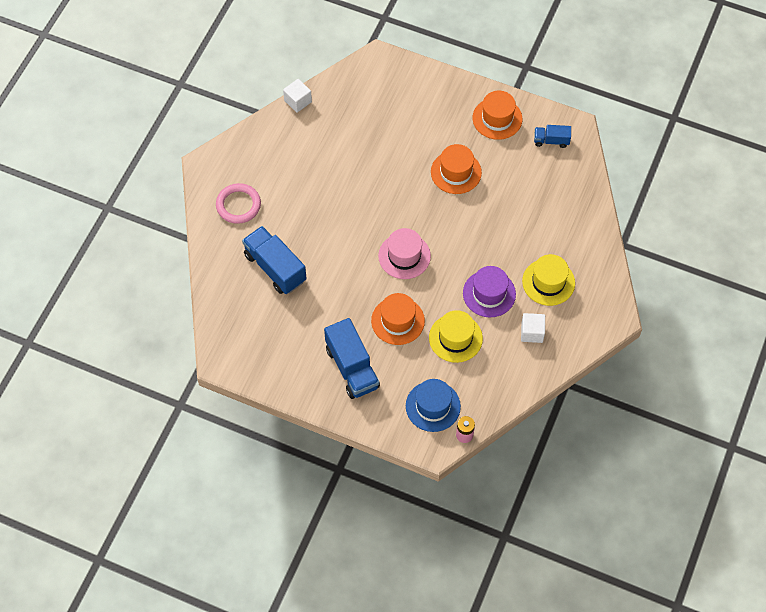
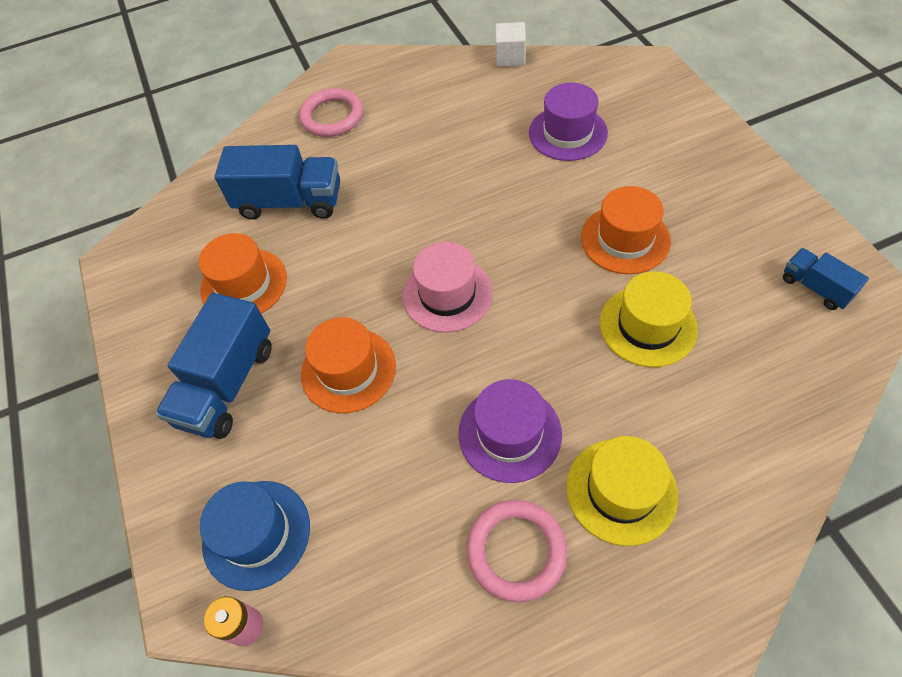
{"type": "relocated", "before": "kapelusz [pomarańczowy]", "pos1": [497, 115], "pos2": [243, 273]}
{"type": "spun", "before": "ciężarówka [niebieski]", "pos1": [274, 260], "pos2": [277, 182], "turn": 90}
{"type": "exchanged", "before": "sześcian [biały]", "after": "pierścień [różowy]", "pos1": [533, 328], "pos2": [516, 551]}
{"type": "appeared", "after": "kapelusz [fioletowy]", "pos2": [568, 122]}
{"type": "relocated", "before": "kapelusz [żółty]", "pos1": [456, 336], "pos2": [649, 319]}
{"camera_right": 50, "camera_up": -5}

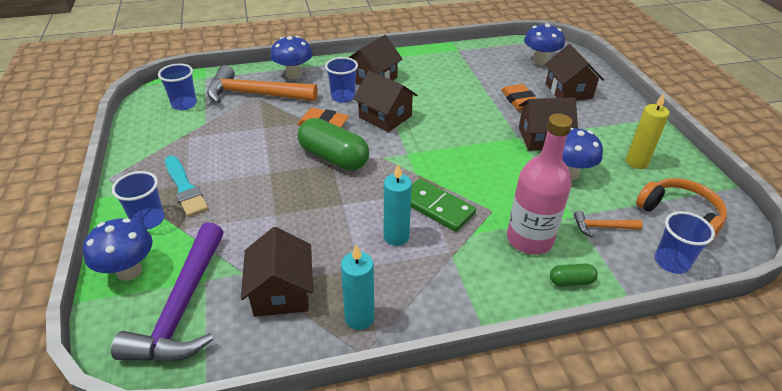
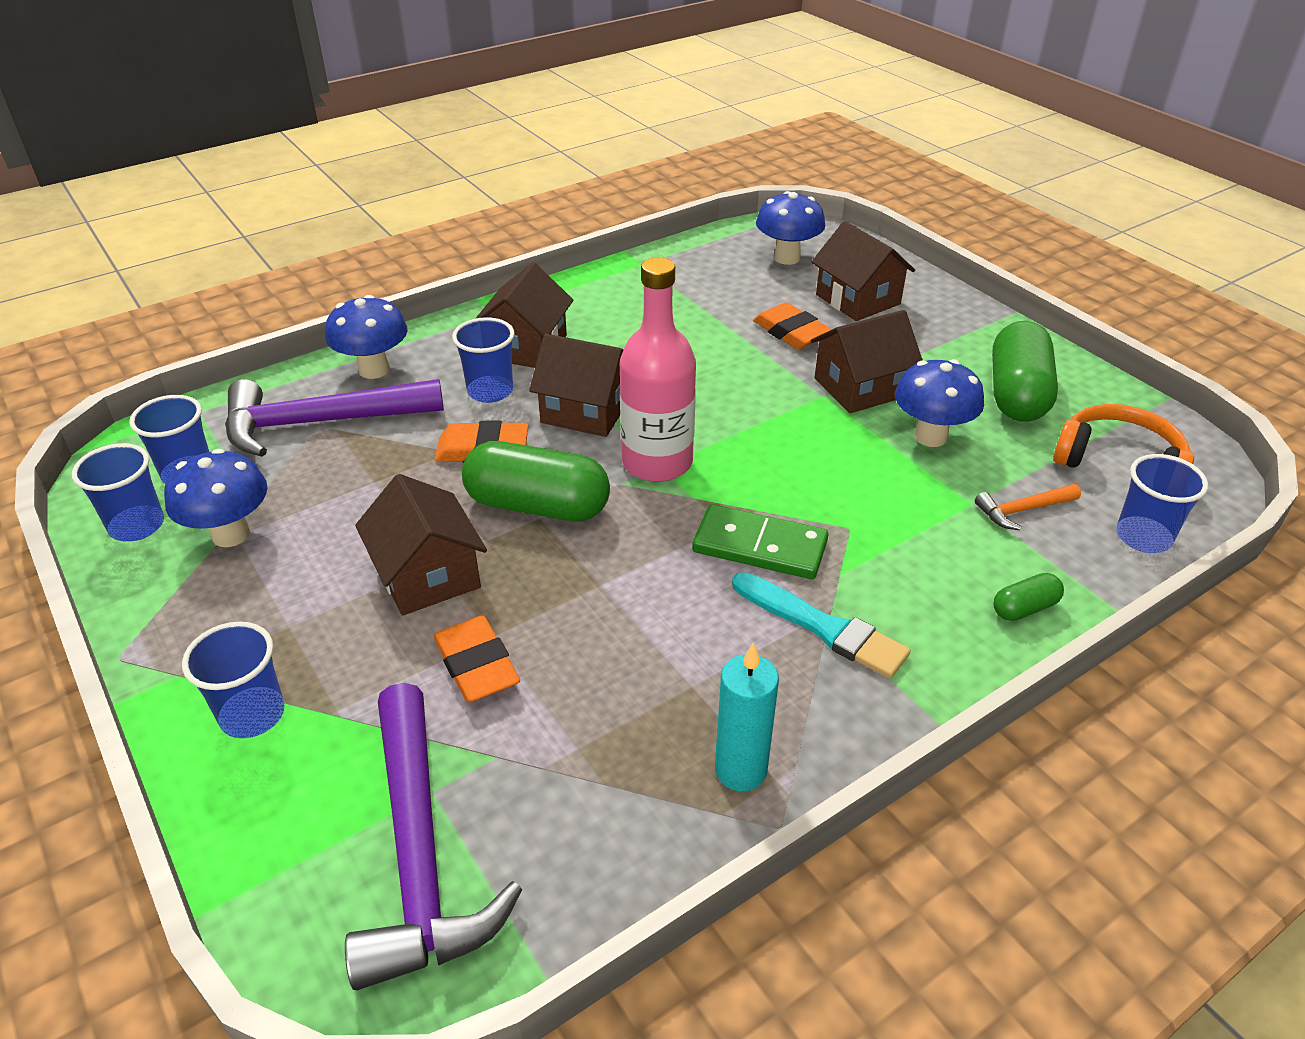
{"type": "appeared", "after": "szklanka [niebieski]", "pos2": [118, 492]}
{"type": "relocated", "before": "grzyb [niebieski]", "pos1": [118, 249], "pos2": [216, 498]}
{"type": "colour", "before": "młotek [pomarańczowy]", "after": "młotek [fioletowy]", "pos1": [262, 84], "pos2": [334, 418]}
{"type": "relocated", "before": "domek [brązowy]", "pos1": [277, 272], "pos2": [421, 545]}
{"type": "appeared", "after": "gumka do mazania [pomarańczowy]", "pos2": [477, 659]}
{"type": "relocated", "before": "butelka [różowy]", "pos1": [539, 184], "pos2": [658, 369]}
{"type": "relocated", "before": "pędzel [turkusowy]", "pos1": [187, 186], "pos2": [821, 625]}
{"type": "exchanged", "before": "świeca [żółty]", "after": "kapsułka [zielony]", "pos1": [648, 131], "pos2": [1025, 371]}
{"type": "missing", "before": "świeca [turkusowy]", "pos1": [398, 205]}
{"camera_right": -20, "camera_up": 0}

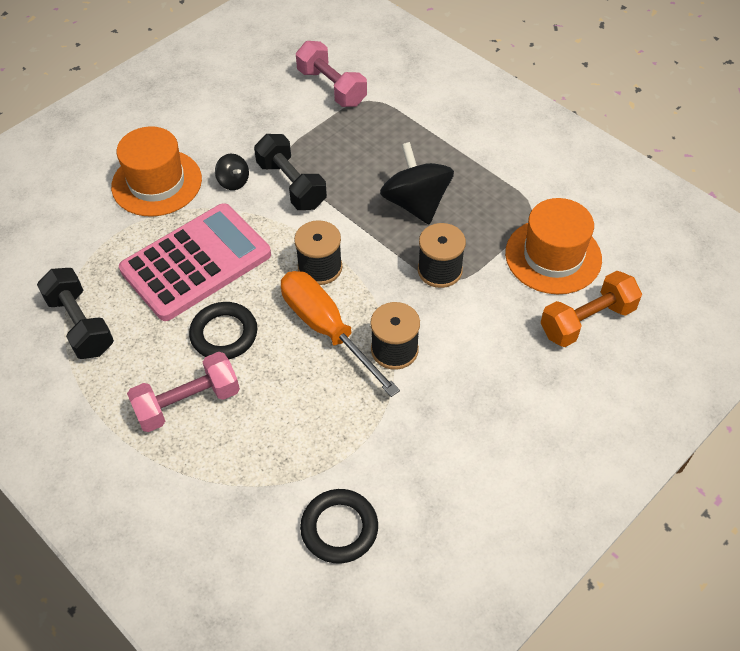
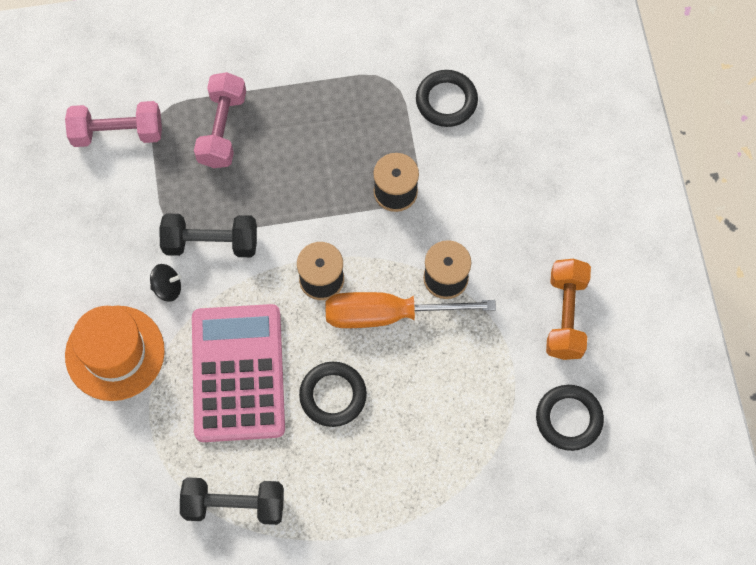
{"type": "relocated", "before": "hantel [różowy]", "pos1": [183, 392], "pos2": [220, 120]}
{"type": "exchanged", "before": "kapelusz [pomarańczowy]", "after": "pierścień [czarny]", "pos1": [553, 246], "pos2": [447, 98]}
{"type": "relocated", "before": "hantel [pomarańczowy]", "pos1": [591, 309], "pos2": [568, 309]}
{"type": "missing", "before": "bączek [czarny]", "pos1": [417, 183]}
{"camera_right": -55, "camera_up": 15}

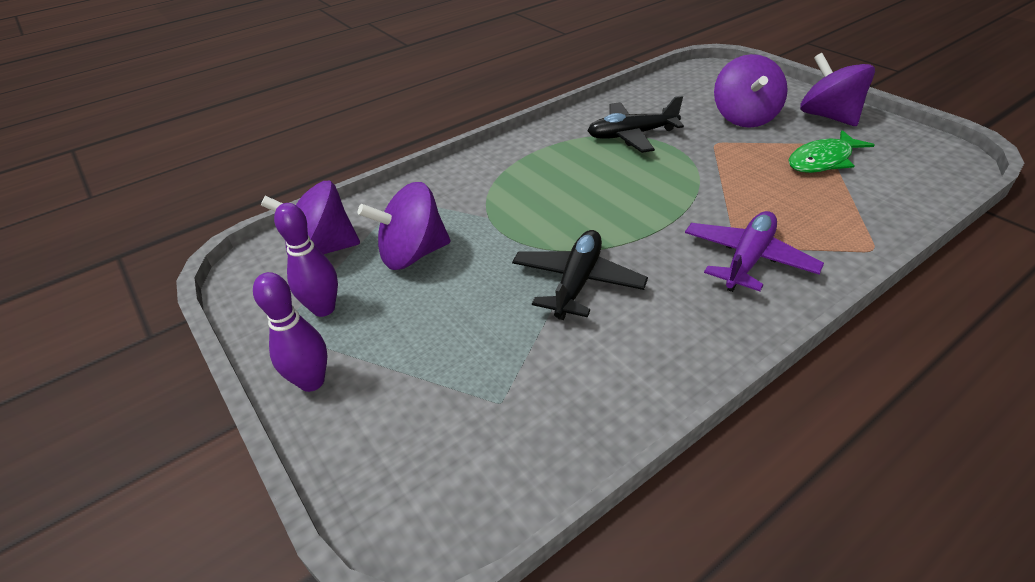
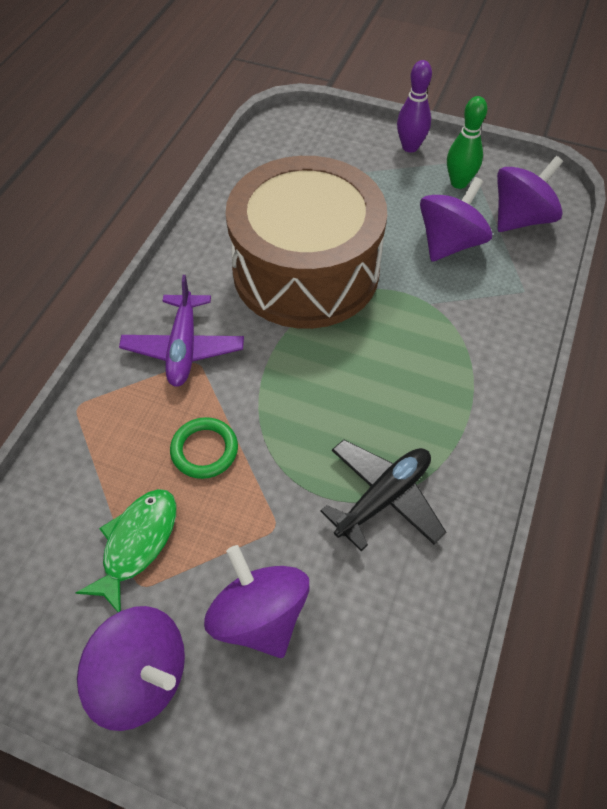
{"type": "appeared", "after": "pierścień [zielony]", "pos2": [204, 448]}
{"type": "exchanged", "before": "samolot [czarny]", "after": "bęben [brązowy]", "pos1": [580, 275], "pos2": [306, 242]}
{"type": "colour", "before": "kręgiel [fioletowy]", "after": "kręgiel [zielony]", "pos1": [306, 260], "pos2": [467, 142]}
{"camera_right": 145, "camera_up": 15}

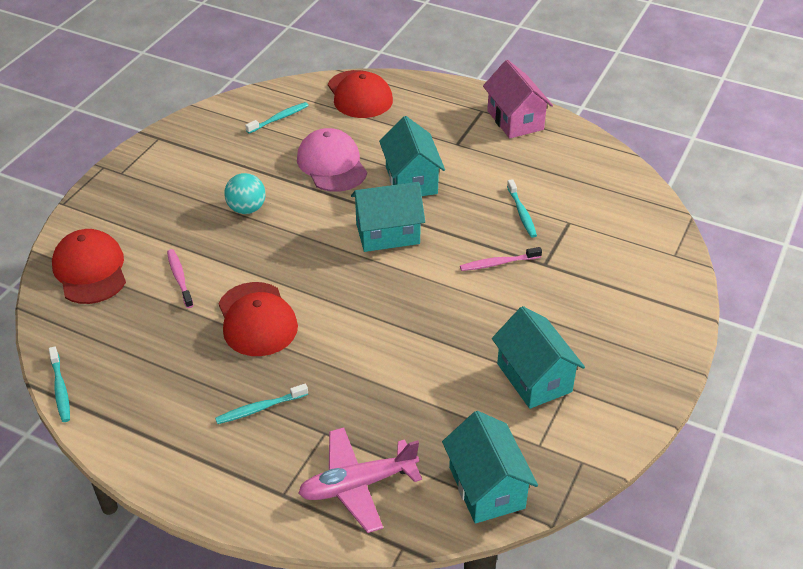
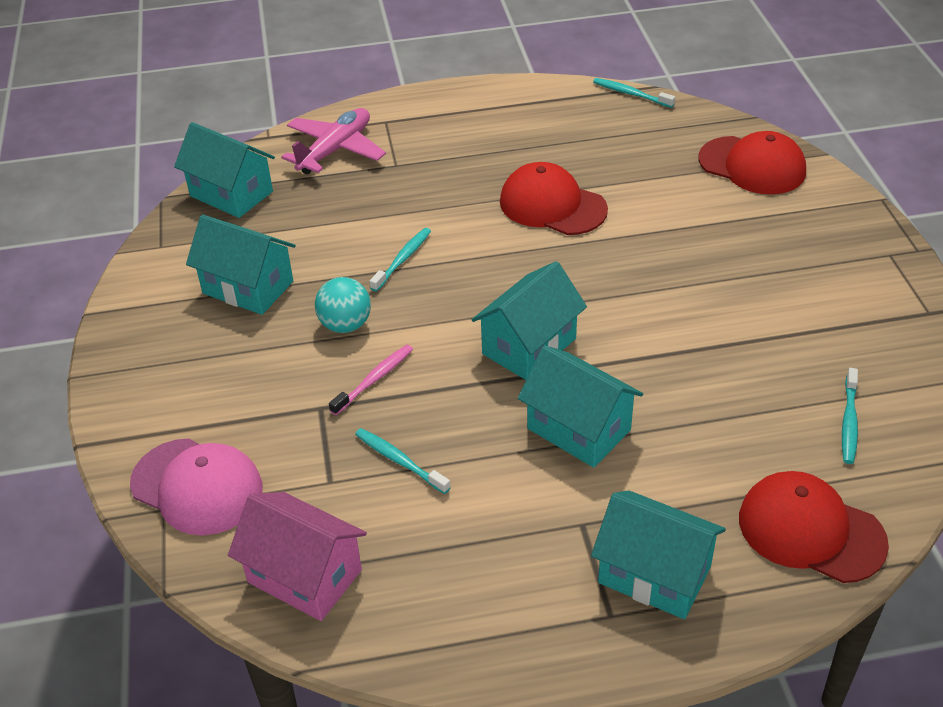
{"type": "relocated", "before": "czapka [różowy]", "pos1": [332, 160], "pos2": [196, 487]}
{"type": "relocated", "before": "domek [różowy]", "pos1": [518, 99], "pos2": [297, 556]}
{"type": "relocated", "before": "piłka [turkusowy]", "pos1": [245, 193], "pos2": [343, 305]}
{"type": "relocated", "before": "szczoteczka do zębów [turkusowy]", "pos1": [261, 404], "pos2": [400, 260]}
{"type": "appeared", "after": "domek [turkusowy]", "pos2": [658, 554]}
{"type": "missing", "before": "szczoteczka do zębów [różowy]", "pos1": [180, 278]}
{"camera_right": 145, "camera_up": 0}

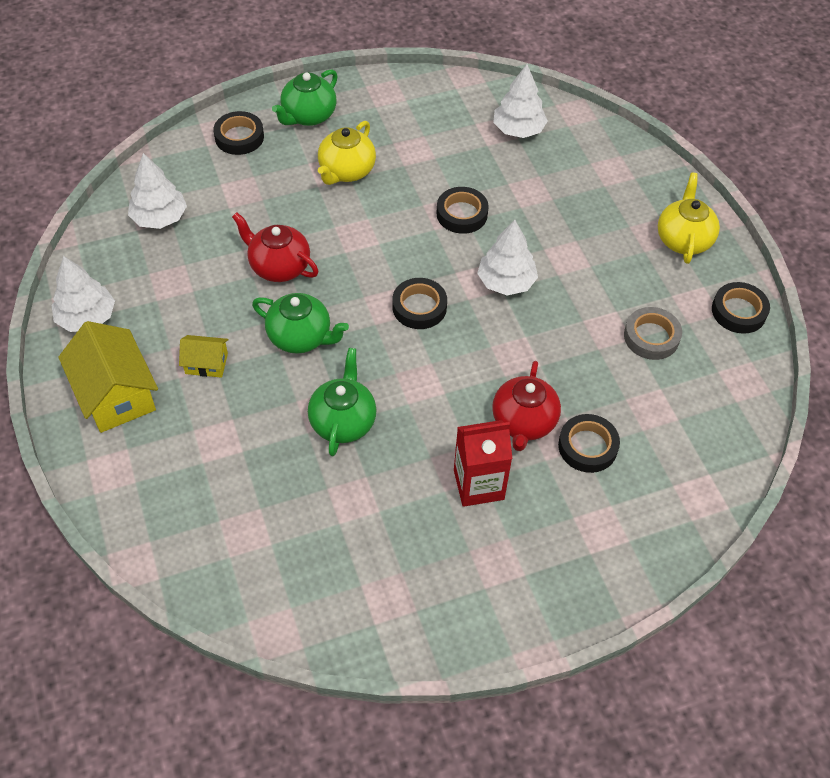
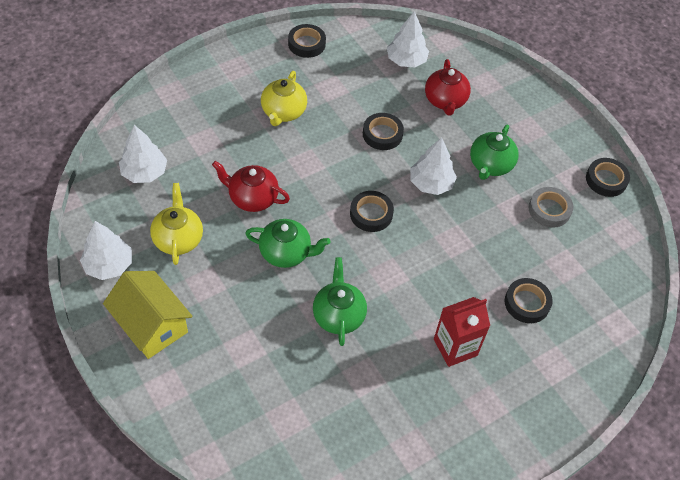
{"type": "relocated", "before": "imbryk [żółty]", "pos1": [689, 218], "pos2": [176, 224]}
{"type": "relocated", "before": "taśma klejąca [czarny]", "pos1": [238, 133], "pos2": [307, 41]}
{"type": "relocated", "before": "imbryk [czerwony]", "pos1": [526, 406], "pos2": [448, 87]}
{"type": "relocated", "before": "imbryk [zielony]", "pos1": [305, 97], "pos2": [494, 152]}
{"type": "missing", "before": "domek [żółty]", "pos1": [203, 356]}
{"camera_right": -15, "camera_up": 0}

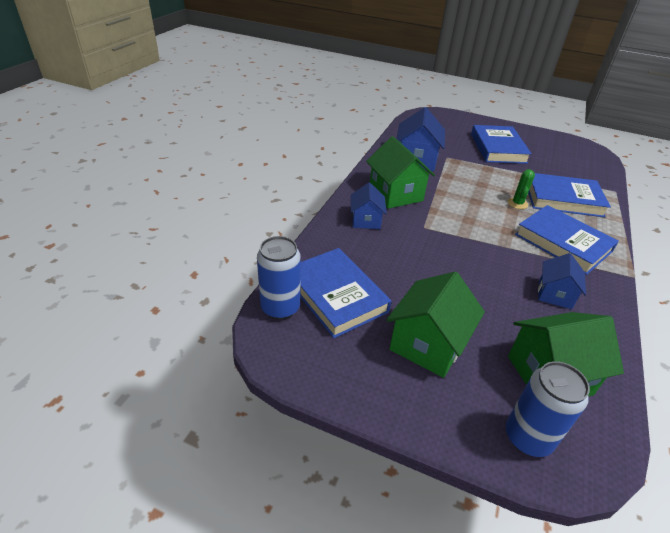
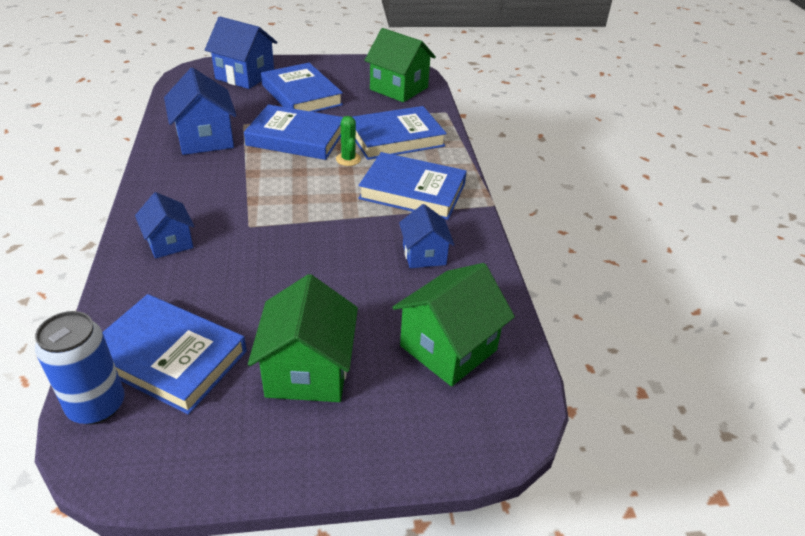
{"type": "appeared", "after": "domek [niebieski]", "pos2": [241, 52]}
{"type": "appeared", "after": "książka [niebieski]", "pos2": [293, 132]}
{"type": "relocated", "before": "domek [zielony]", "pos1": [400, 172], "pos2": [400, 65]}
{"type": "missing", "before": "puszka [niebieski]", "pos1": [548, 409]}
{"camera_right": -30, "camera_up": 0}

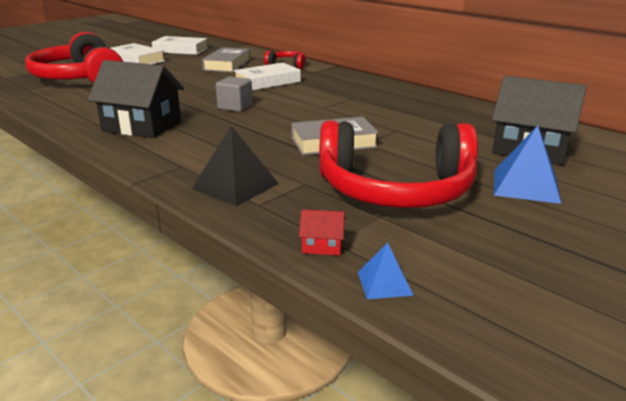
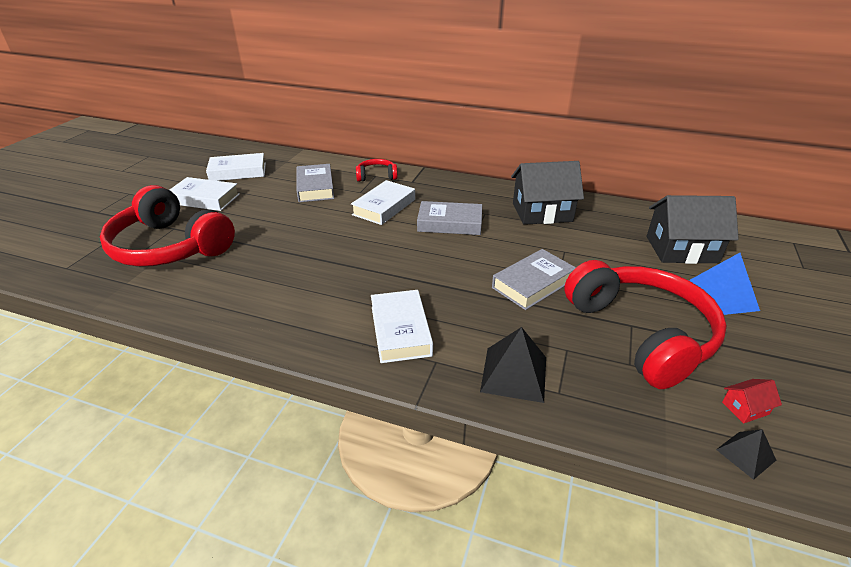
{"type": "appeared", "after": "książka [biały]", "pos2": [402, 326]}
{"type": "appeared", "after": "książka [szary]", "pos2": [449, 218]}
{"type": "relocated", "before": "domek [czarny]", "pos1": [136, 99], "pos2": [547, 193]}
{"type": "spun", "before": "słuchawki [czerwony]", "pos1": [398, 164], "pos2": [645, 324], "turn": -90}
{"type": "colour", "before": "piramida [niebieski]", "after": "piramida [czarny]", "pos1": [386, 271], "pos2": [746, 454]}
{"type": "relocated", "before": "domek [czerwony]", "pos1": [322, 232], "pos2": [752, 401]}
{"type": "missing", "before": "sześcian [szary]", "pos1": [234, 94]}
{"camera_right": -25, "camera_up": 10}

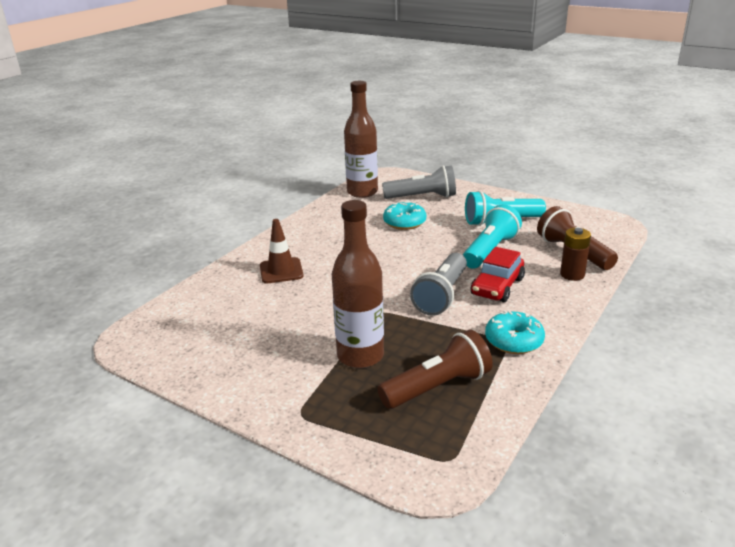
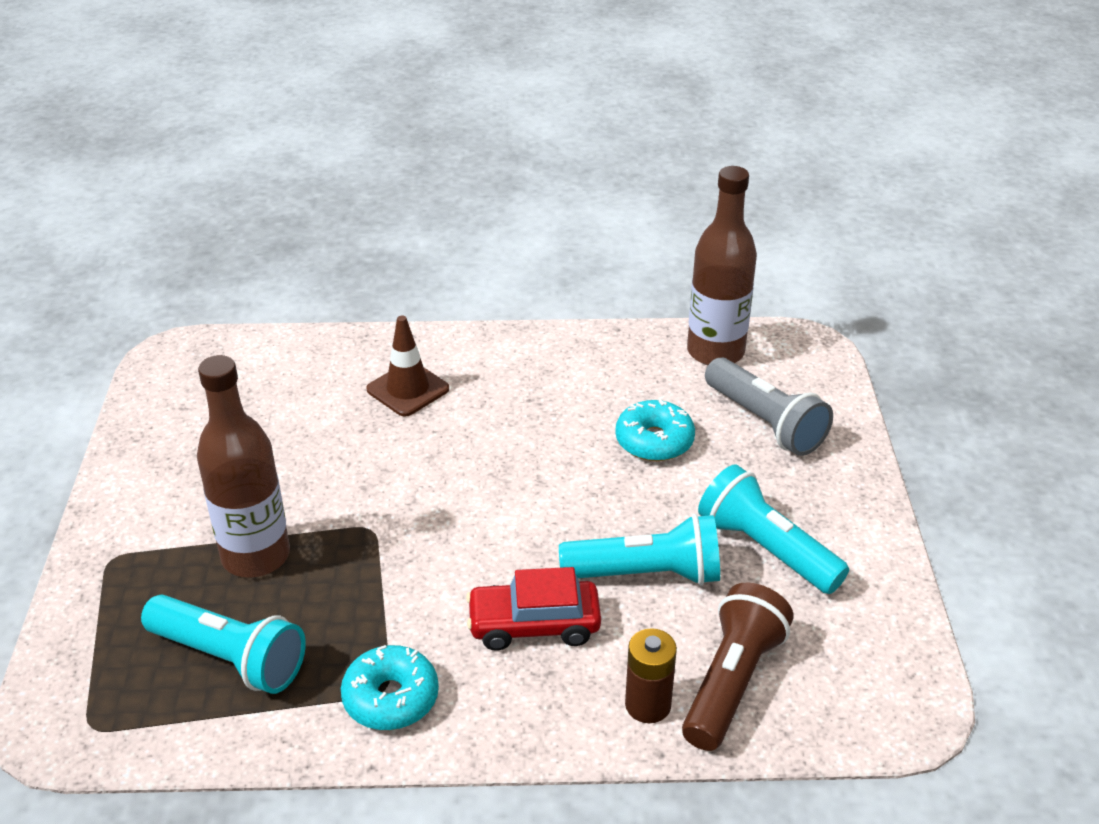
{"type": "colour", "before": "latarka [brązowy]", "after": "latarka [turkusowy]", "pos1": [435, 369], "pos2": [223, 644]}
{"type": "missing", "before": "latarka [szary]", "pos1": [438, 284]}
{"camera_right": 55, "camera_up": 10}

